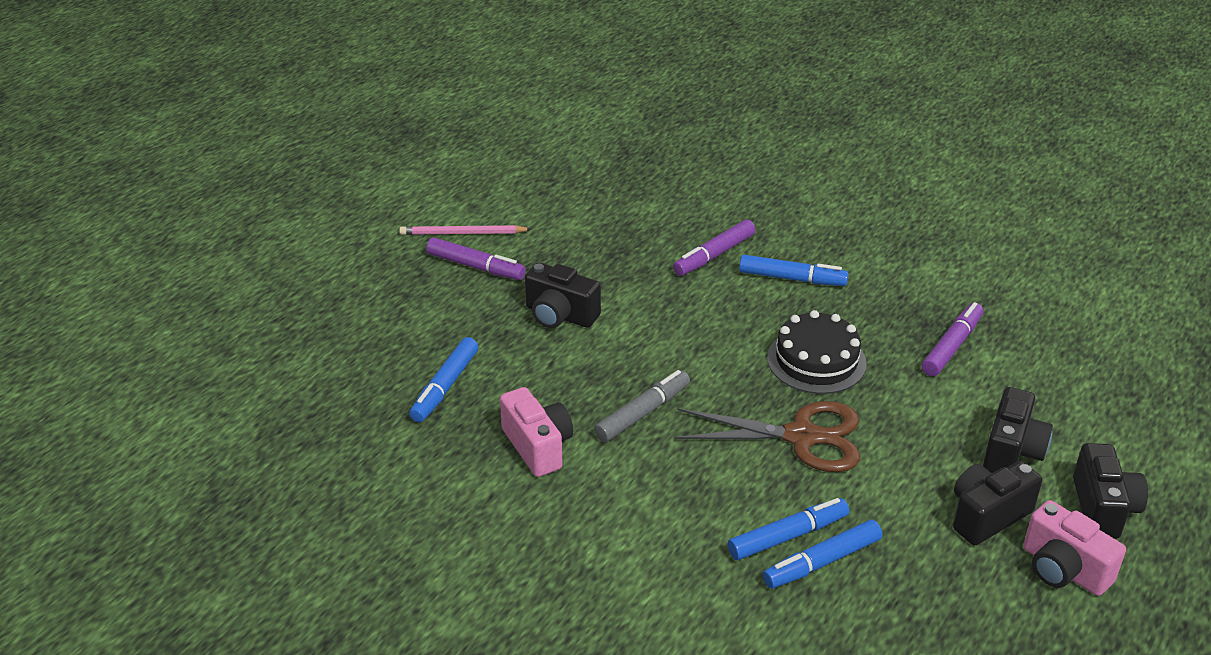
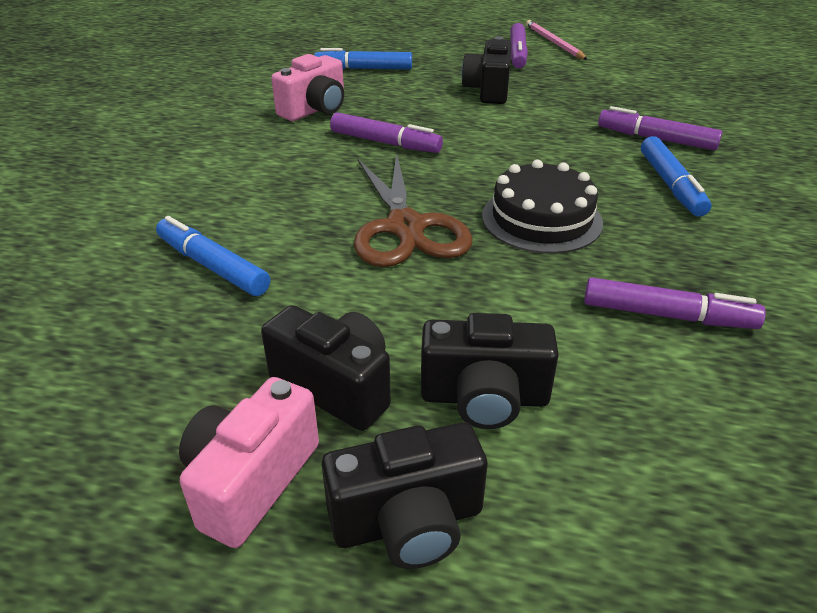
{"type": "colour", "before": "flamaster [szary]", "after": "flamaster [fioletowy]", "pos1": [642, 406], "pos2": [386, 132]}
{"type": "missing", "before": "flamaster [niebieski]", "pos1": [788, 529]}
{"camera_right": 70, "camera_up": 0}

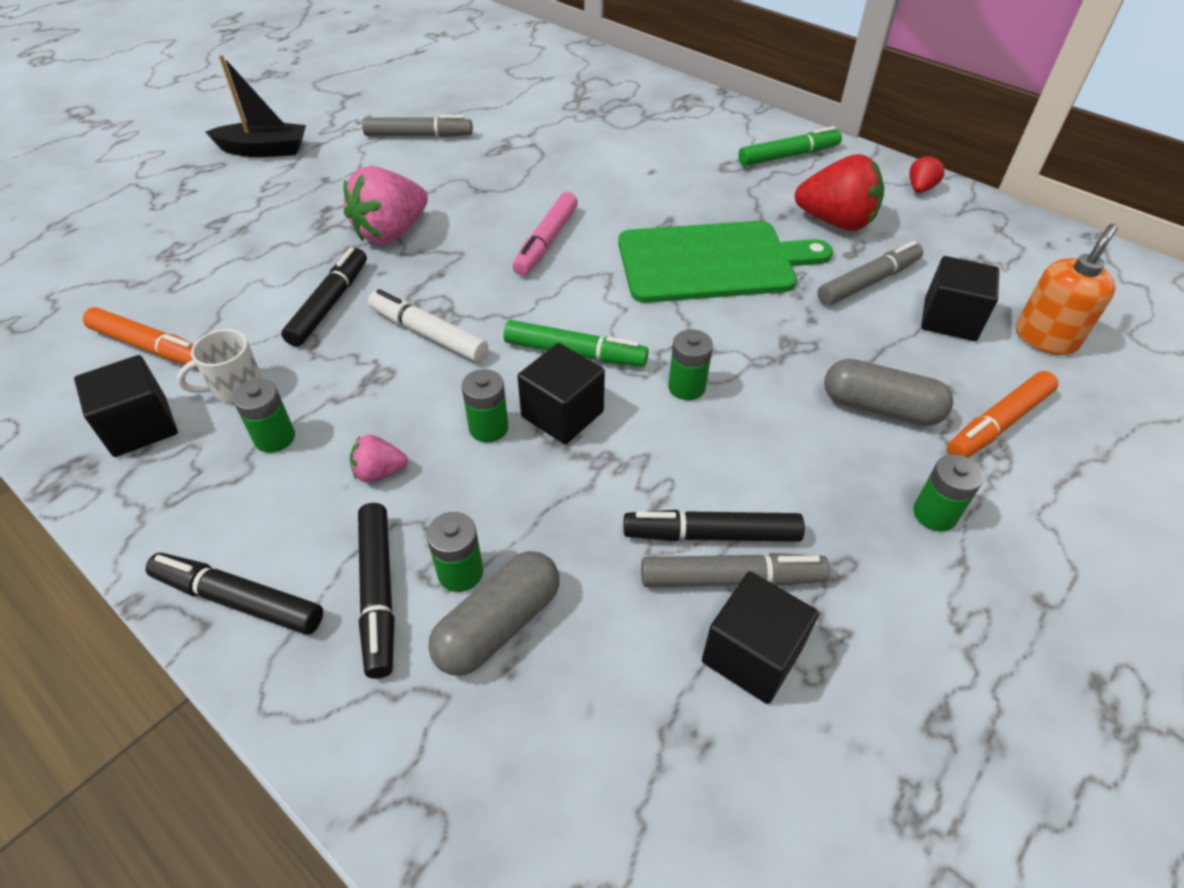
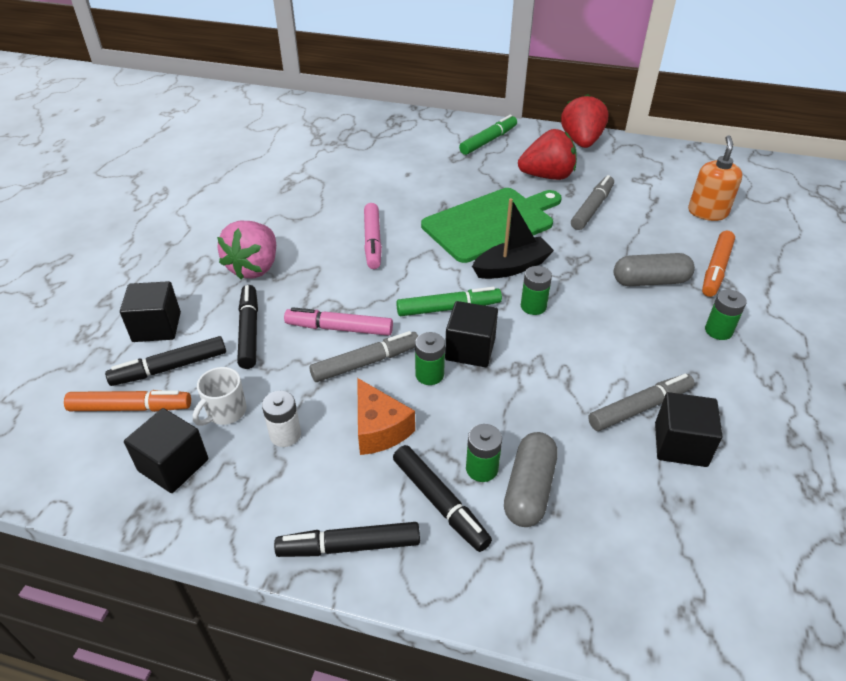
{"type": "relocated", "before": "flamaster [czarny]", "pos1": [714, 526], "pos2": [165, 361]}
{"type": "relocated", "before": "sześcian [czarny]", "pos1": [960, 298], "pos2": [150, 311]}
{"type": "colour", "before": "bateria [zielony]", "after": "bateria [biały]", "pos1": [264, 416], "pos2": [281, 419]}
{"type": "colour", "before": "flamaster [biały]", "after": "flamaster [różowy]", "pos1": [428, 325], "pos2": [338, 321]}
{"type": "relocated", "before": "flamaster [szary]", "pos1": [417, 126], "pos2": [363, 356]}
{"type": "exchanged", "before": "truskawka [różowy]", "after": "ser [pomarańczowy]", "pos1": [379, 458], "pos2": [386, 416]}
{"type": "relocated", "before": "łódka [czarny]", "pos1": [256, 106], "pos2": [513, 238]}
{"type": "size", "before": "truskawka [czerwony]", "pos1": [927, 174], "pos2": [585, 121], "scale": 2.06}
{"camera_right": -25, "camera_up": -5}

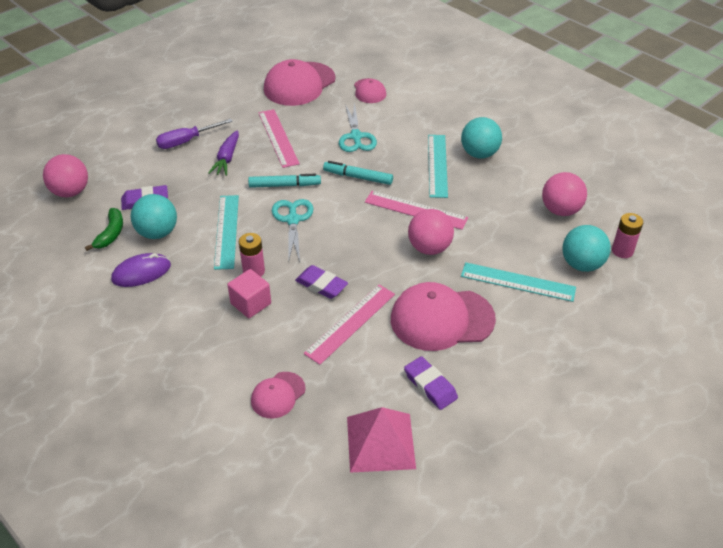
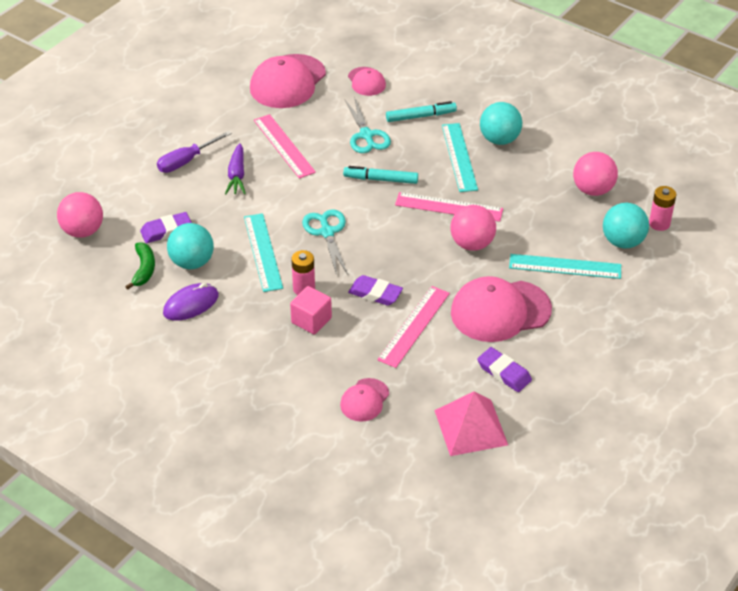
{"type": "relocated", "before": "flamaster [turkusowy]", "pos1": [284, 181], "pos2": [421, 111]}
{"camera_right": -10, "camera_up": 0}

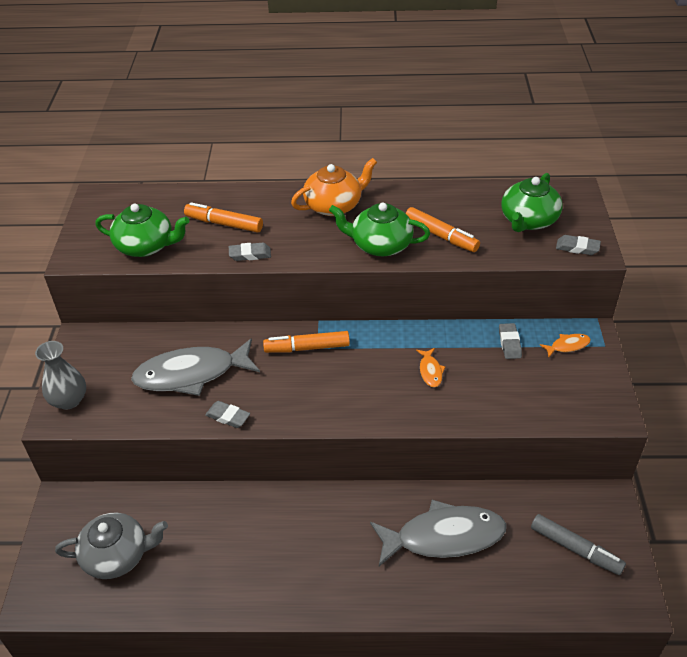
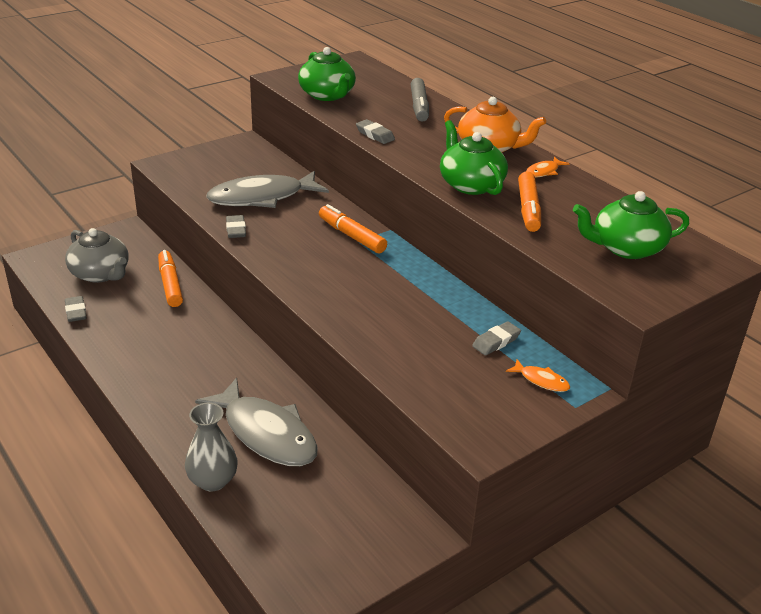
{"type": "relocated", "before": "gumka do mazania [szary]", "pos1": [578, 245], "pos2": [76, 309]}
{"type": "relocated", "before": "flamaster [pomarańczowy]", "pos1": [223, 217], "pos2": [170, 278]}
{"type": "relocated", "before": "wazon [szary]", "pos1": [60, 375], "pos2": [211, 447]}
{"type": "spun", "before": "ryba [szary]", "pos1": [195, 367], "pos2": [267, 189], "turn": -60}
{"type": "relocated", "before": "flamaster [szary]", "pos1": [578, 544], "pos2": [419, 100]}
{"type": "relocated", "before": "ryba [pomarańczowy]", "pos1": [431, 368], "pos2": [548, 167]}
{"camera_right": 50, "camera_up": -10}

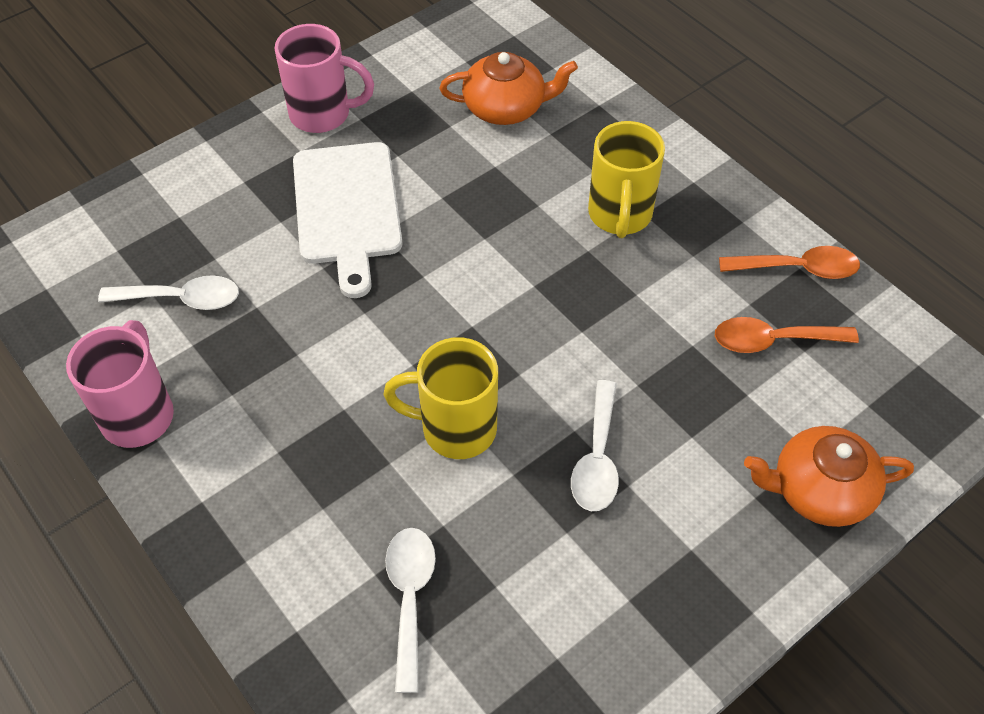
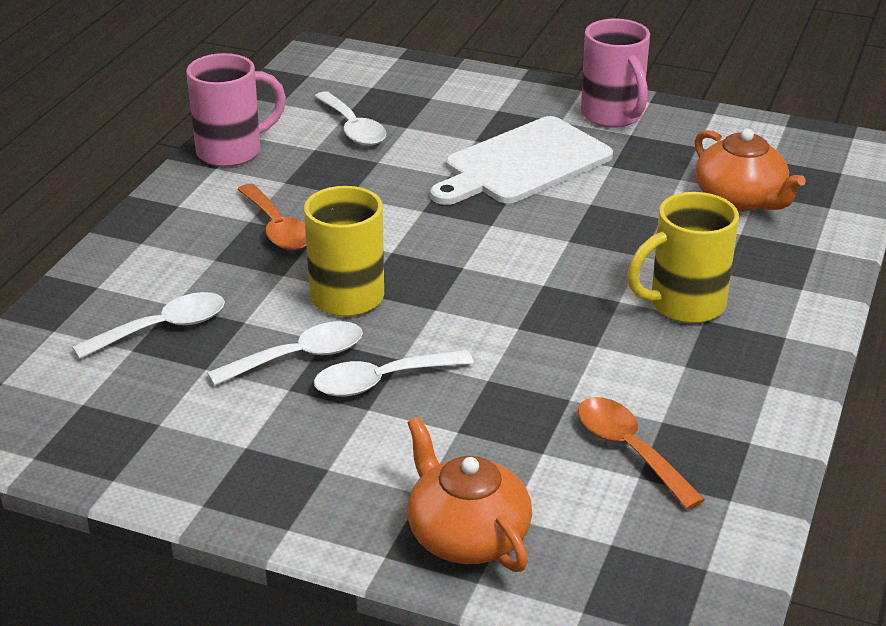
{"type": "appeared", "after": "łyżka [biały]", "pos2": [285, 353]}
{"type": "relocated", "before": "łyżka [pomarańczowy]", "pos1": [789, 262], "pos2": [271, 217]}
{"camera_right": 60, "camera_up": -20}

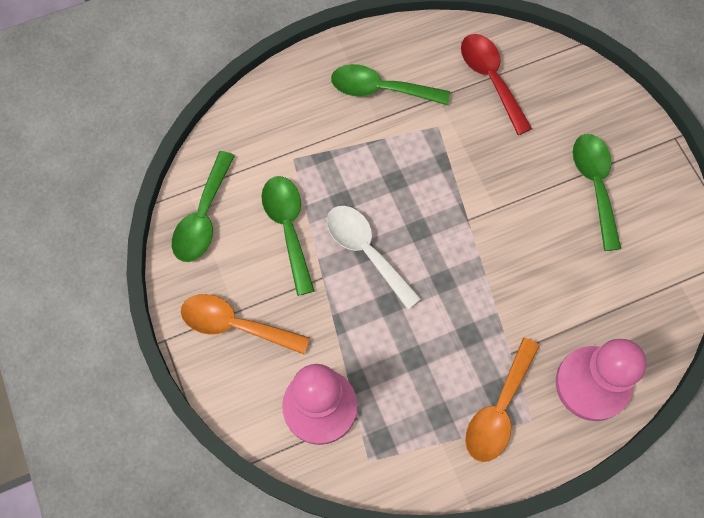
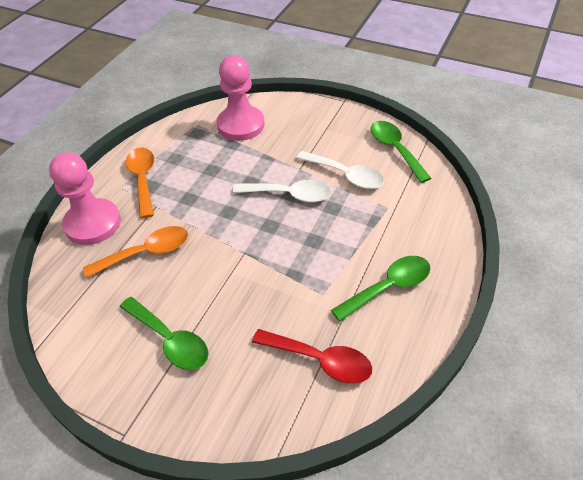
{"type": "relocated", "before": "łyżka [pomarańczowy]", "pos1": [245, 324], "pos2": [135, 252]}
{"type": "colour", "before": "łyżka [zielony]", "after": "łyżka [biały]", "pos1": [287, 236], "pos2": [340, 170]}
{"camera_right": 140, "camera_up": -20}

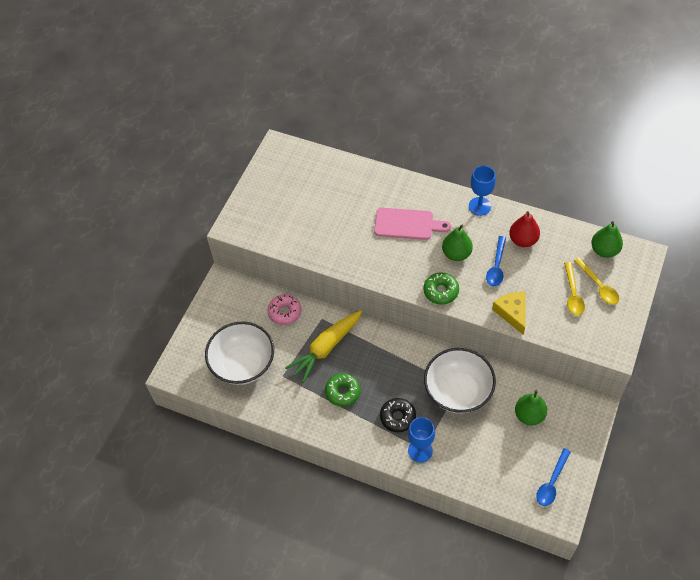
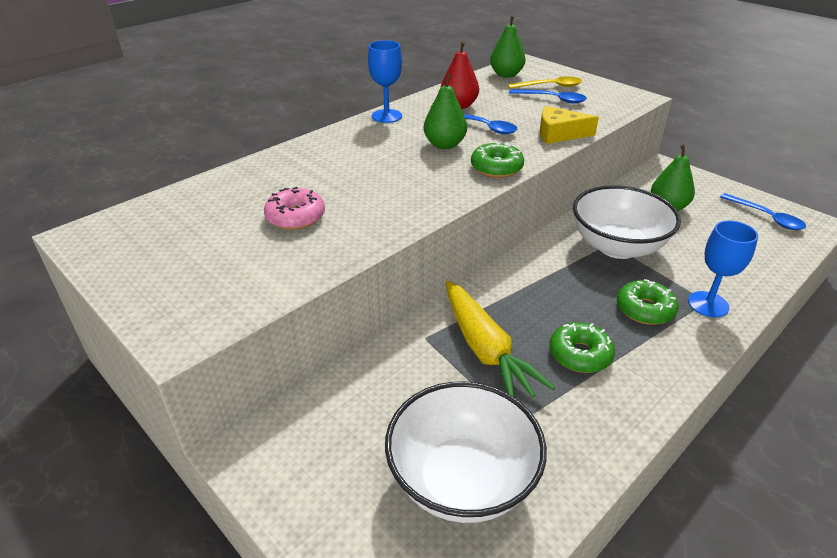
{"type": "relocated", "before": "donut [różowy]", "pos1": [284, 309], "pos2": [294, 208]}
{"type": "colour", "before": "łyżka [żółty]", "after": "łyżka [niebieski]", "pos1": [574, 288], "pos2": [548, 96]}
{"type": "colour", "before": "donut [czarny]", "after": "donut [zielony]", "pos1": [398, 415], "pos2": [647, 302]}
{"type": "missing", "before": "deska do krojenia [różowy]", "pos1": [412, 224]}
{"camera_right": -70, "camera_up": -20}

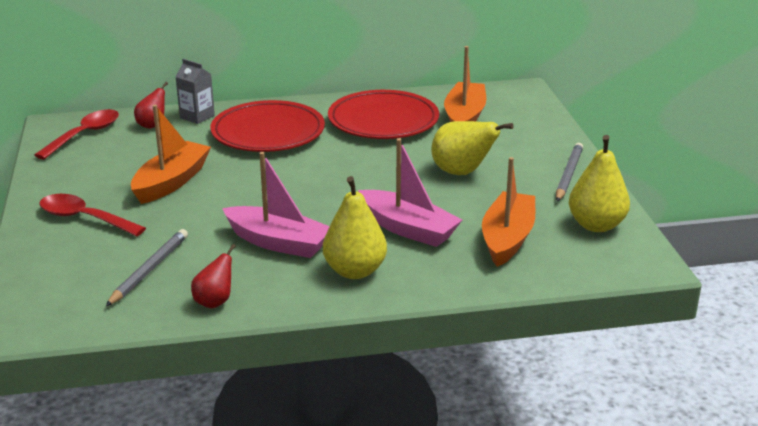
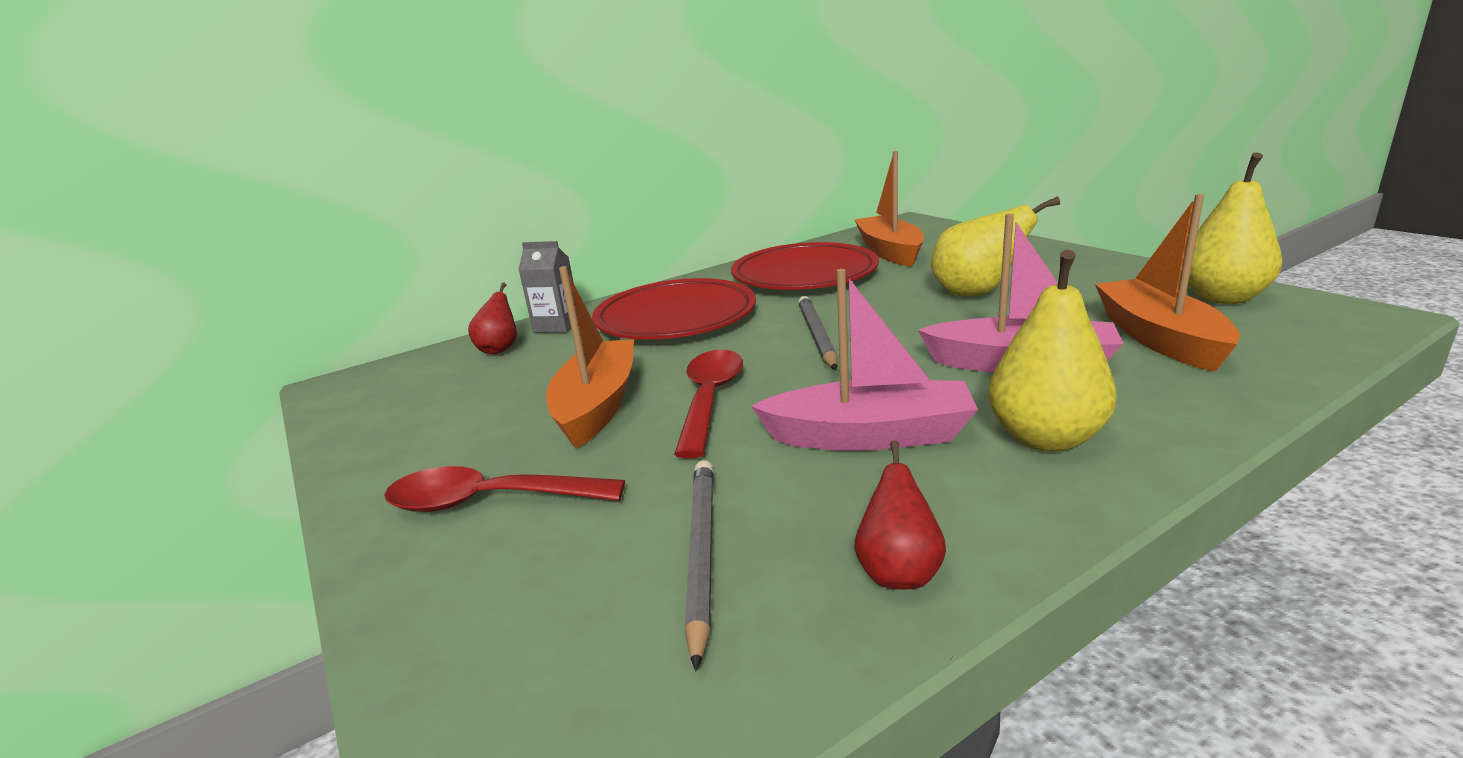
{"type": "relocated", "before": "łyżka [czerwony]", "pos1": [77, 134], "pos2": [708, 403]}
{"type": "relocated", "before": "ołówek [szary]", "pos1": [569, 172], "pos2": [818, 333]}
{"camera_right": -20, "camera_up": -5}

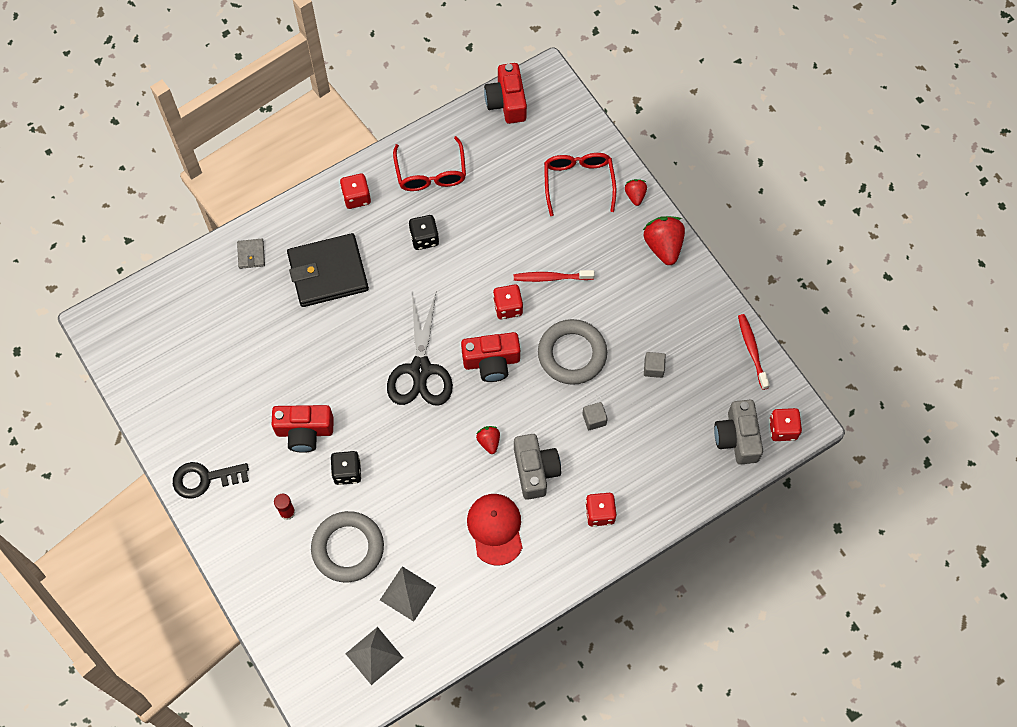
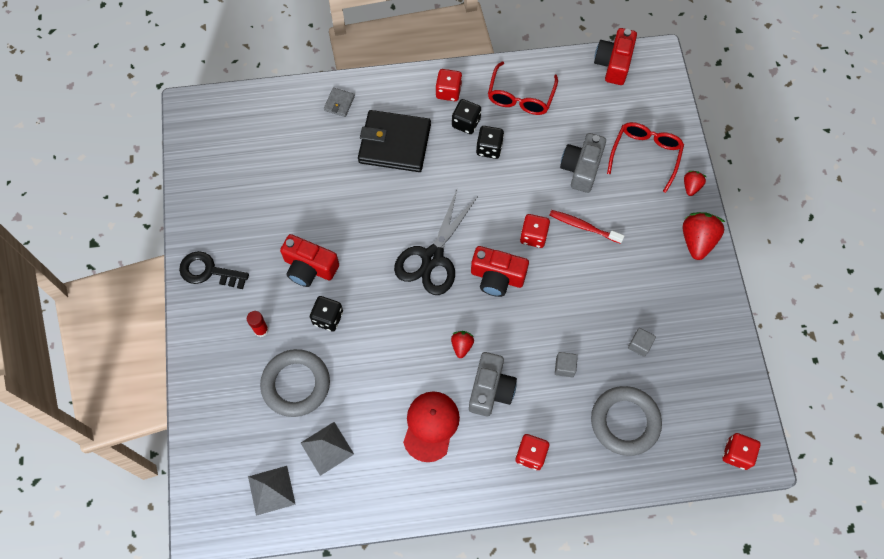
{"type": "appeared", "after": "kostka do gry [czarny]", "pos2": [466, 116]}
{"type": "relocated", "before": "aparat fotograficzny [szary]", "pos1": [738, 432], "pos2": [583, 163]}
{"type": "relocated", "before": "pierścień [szary]", "pos1": [572, 352], "pos2": [626, 421]}
{"type": "missing", "before": "szczoteczka do zębów [czerwony]", "pos1": [754, 352]}
{"camera_right": 25, "camera_up": 0}

